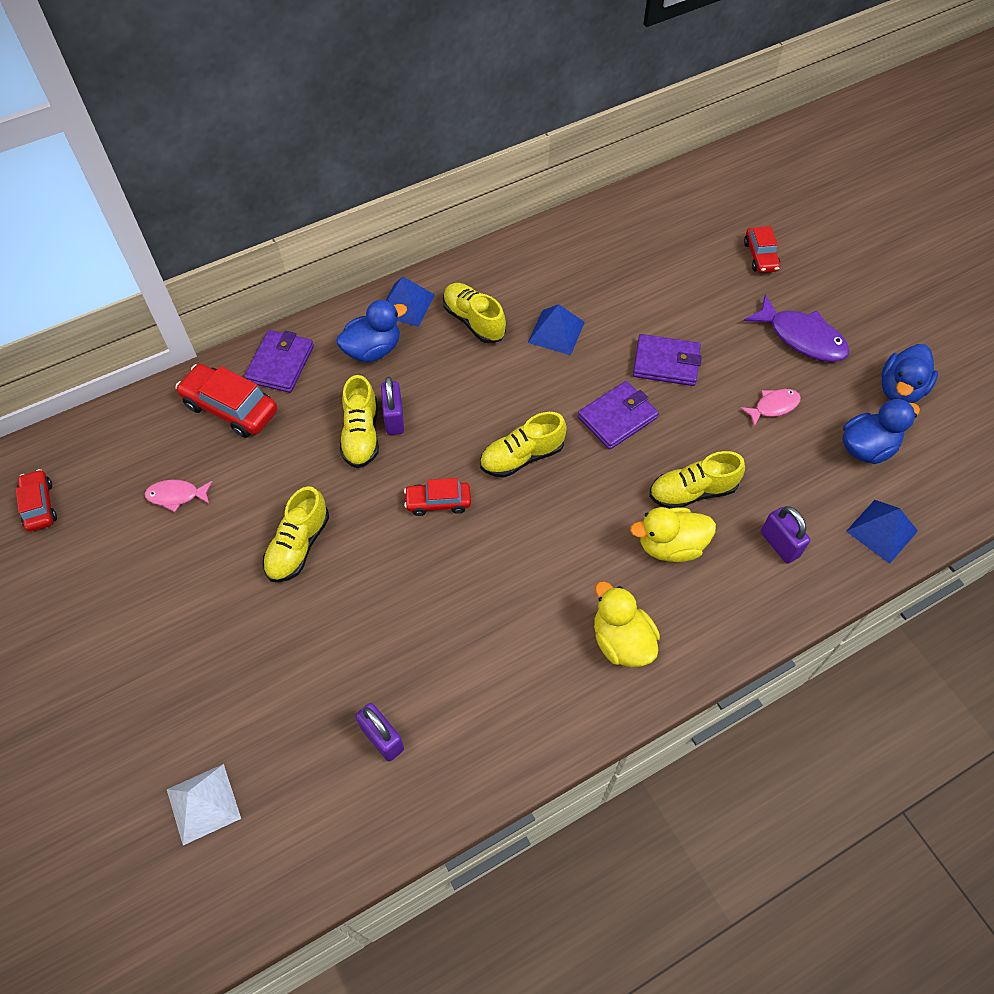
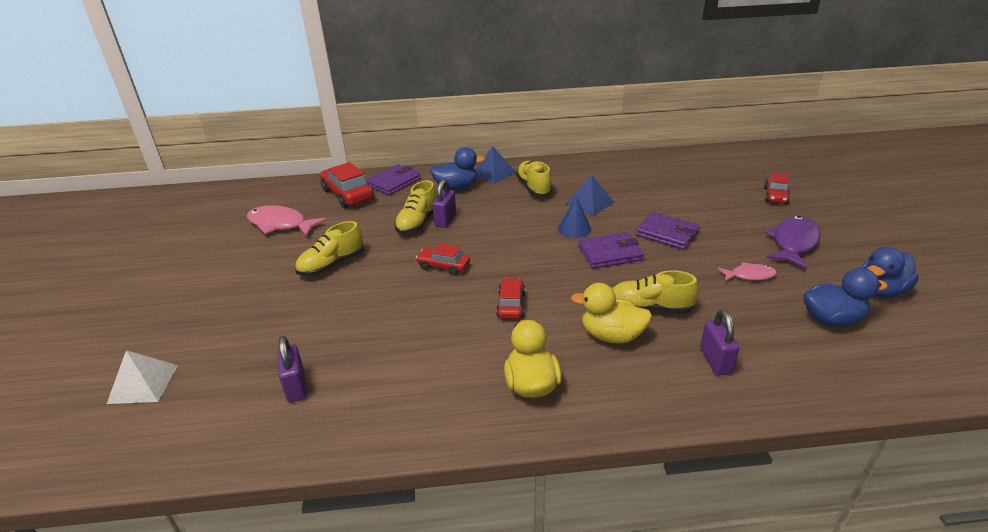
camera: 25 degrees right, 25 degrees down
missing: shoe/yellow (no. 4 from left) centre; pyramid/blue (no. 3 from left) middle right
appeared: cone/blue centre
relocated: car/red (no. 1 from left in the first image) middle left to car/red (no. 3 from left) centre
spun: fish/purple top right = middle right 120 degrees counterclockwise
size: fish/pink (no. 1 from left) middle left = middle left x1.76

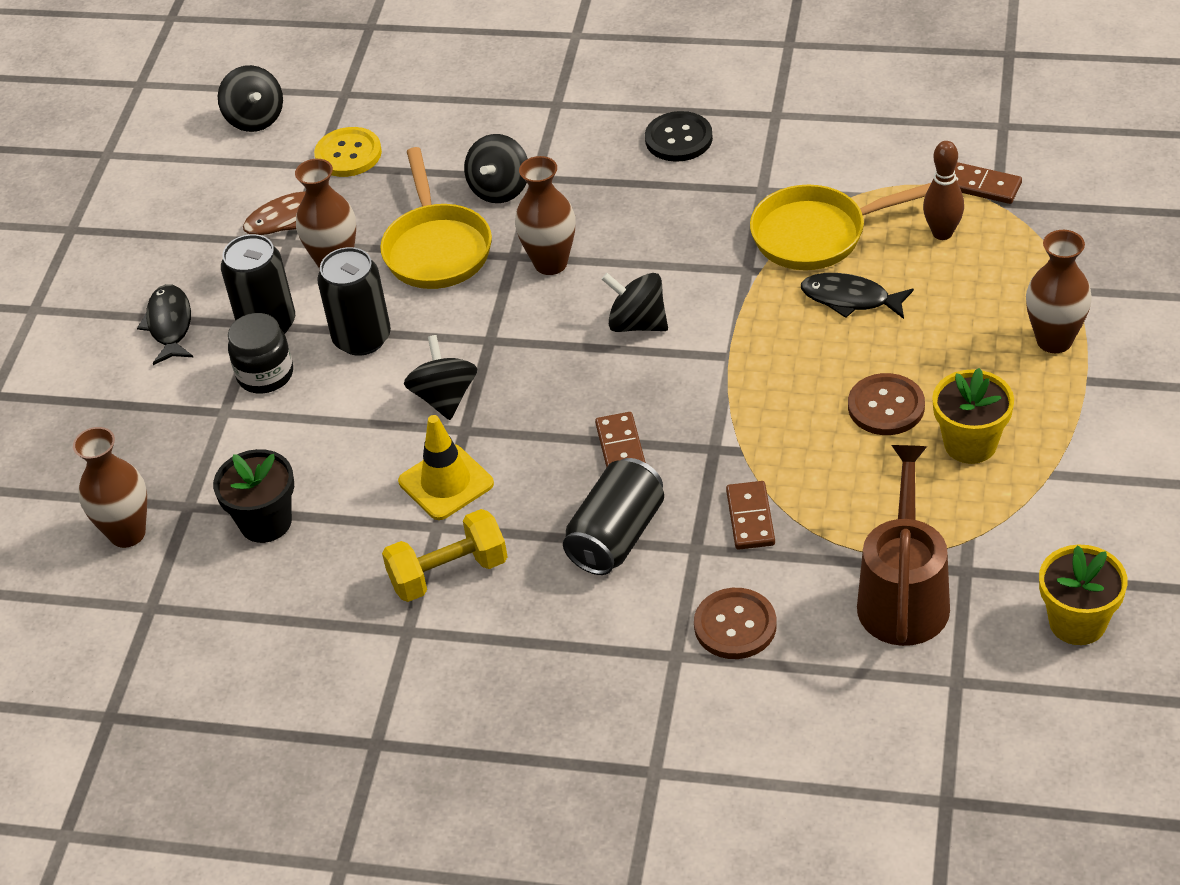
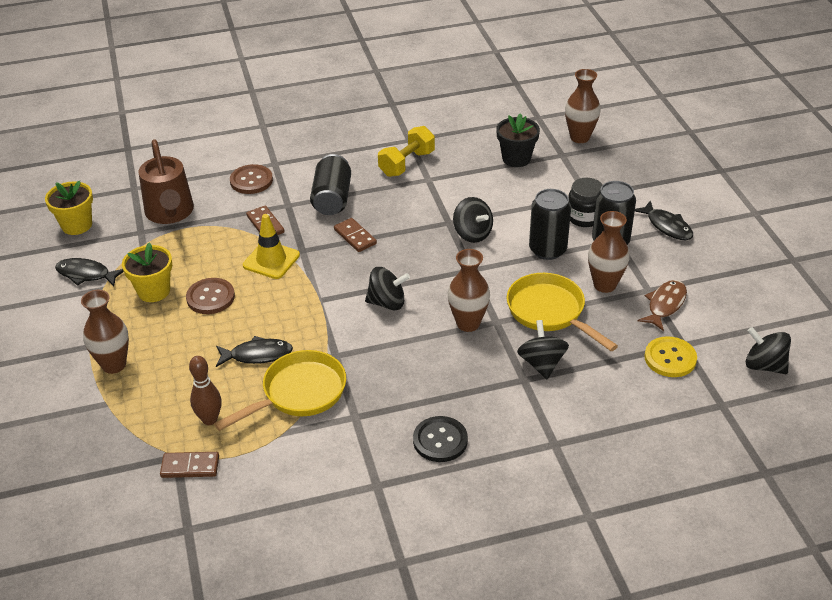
camera: 150 degrees right, 5 degrees down
appeared: fish/black (no. 1 from left) middle left
relocated: traffic cone/yellow centre to middle left

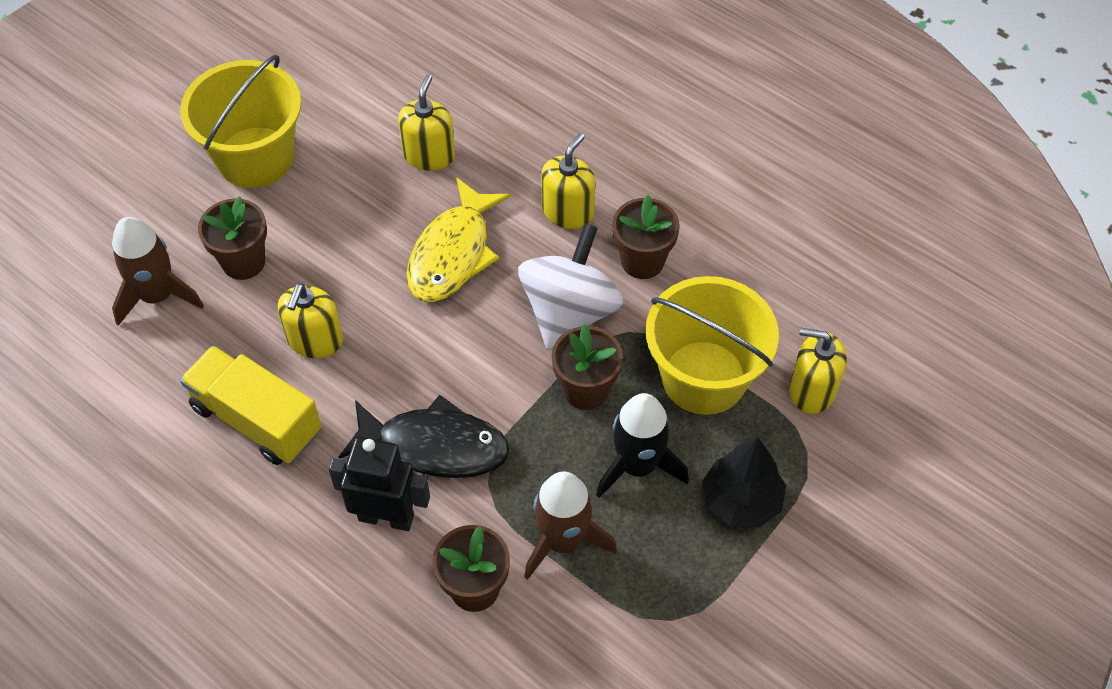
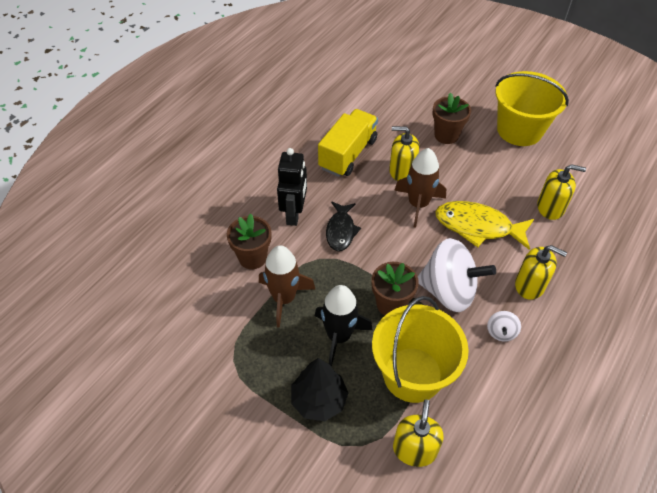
camera: 85 degrees right, 5 degrees down
relocated: rocket/brown (no. 1 from left in the first image) middle left to rocket/brown (no. 2 from left) centre
exchanged: flower pot/brown (no. 4 from left) centre to spinning top/white (no. 2 from left) middle right
size: fish/black centre = centre x0.65

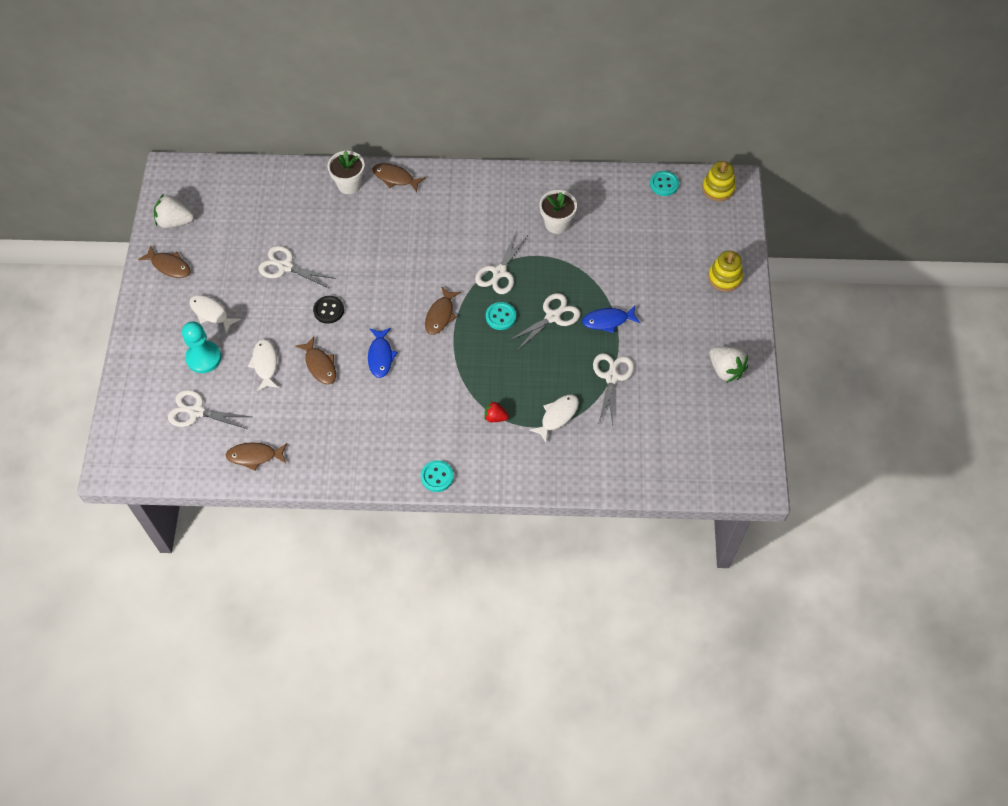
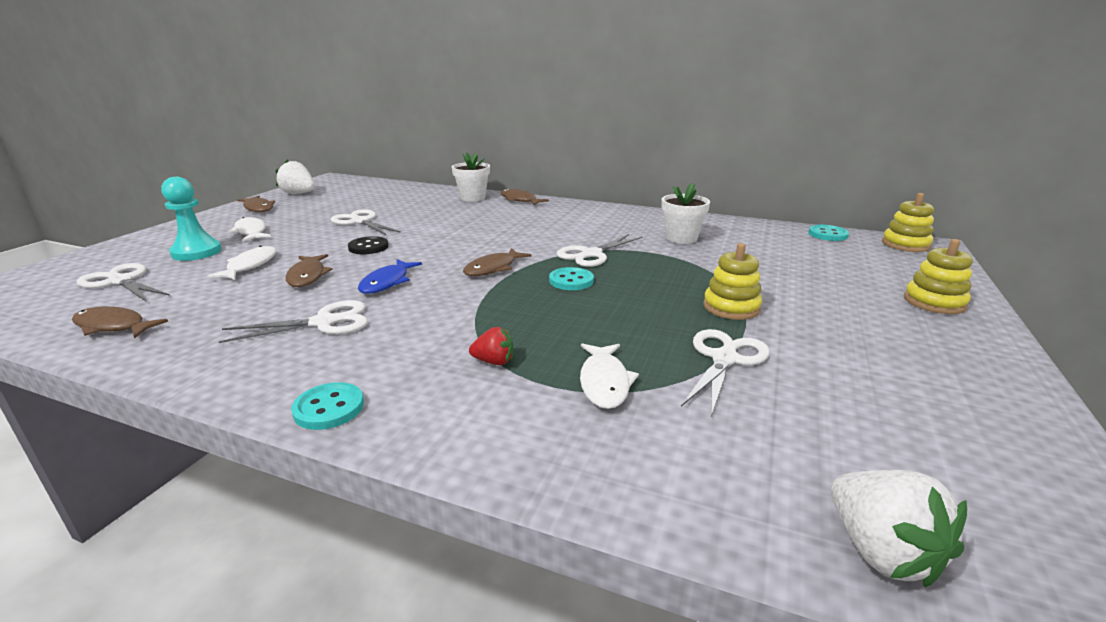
camera: 20 degrees right, 35 degrees down
relocated: scissors/white (no. 4 from left in the first image) centre to scissors/white (no. 2 from left) middle left; strawberry/white (no. 2 from left) middle right to bottom right
exchanged: fish/blue (no. 2 from left) centre to stacking toy/yellow (no. 1 from left) centre
spun: strawberry/red centre = centre 150 degrees clockwise; fish/white (no. 3 from left) centre = centre 120 degrees clockwise

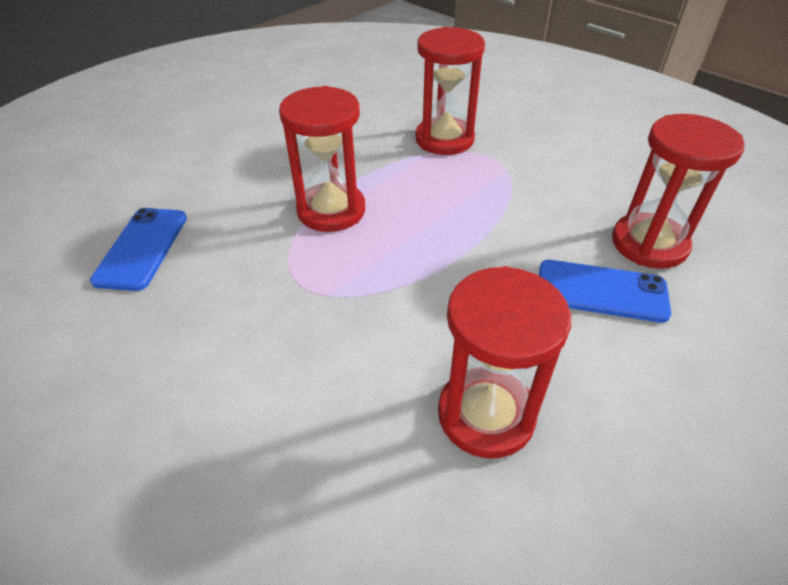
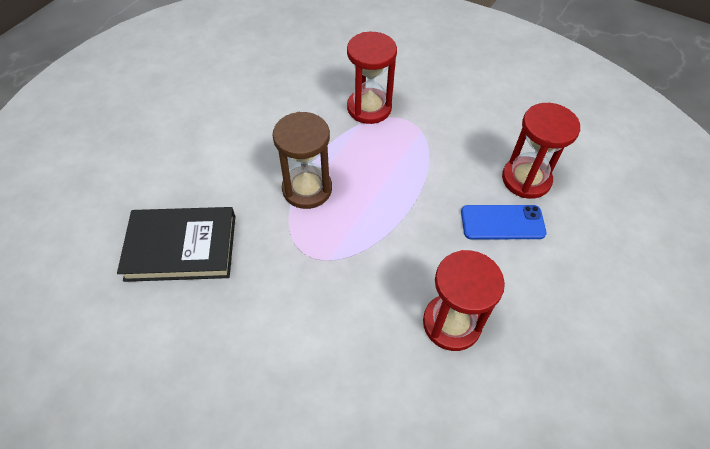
camera: 15 degrees left, 10 degrees up
exchanged: phone/blue (no. 1 from left) middle left to book/black middle left
colour: hourglass/red (no. 1 from left) top centre to hourglass/brown centre

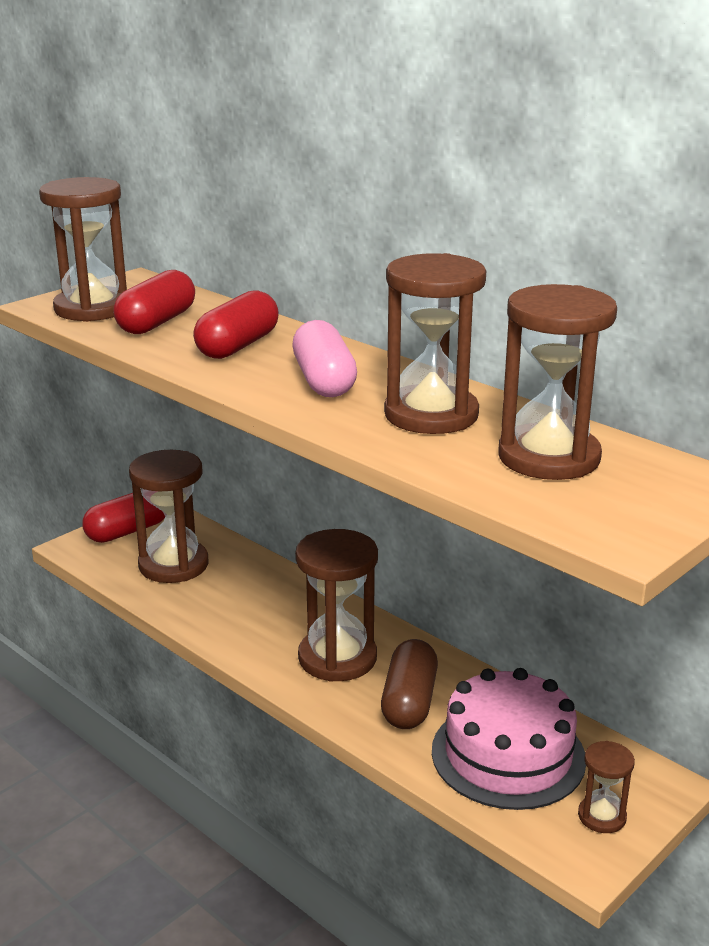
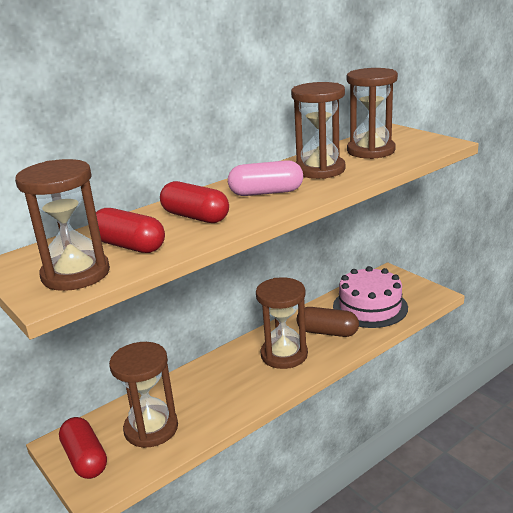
camera: 80 degrees left, 0 degrees up
missing: hourglass/brown (no. 6 from left) bottom right

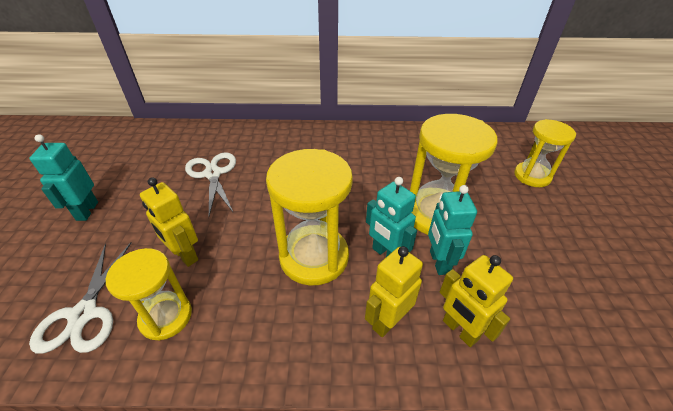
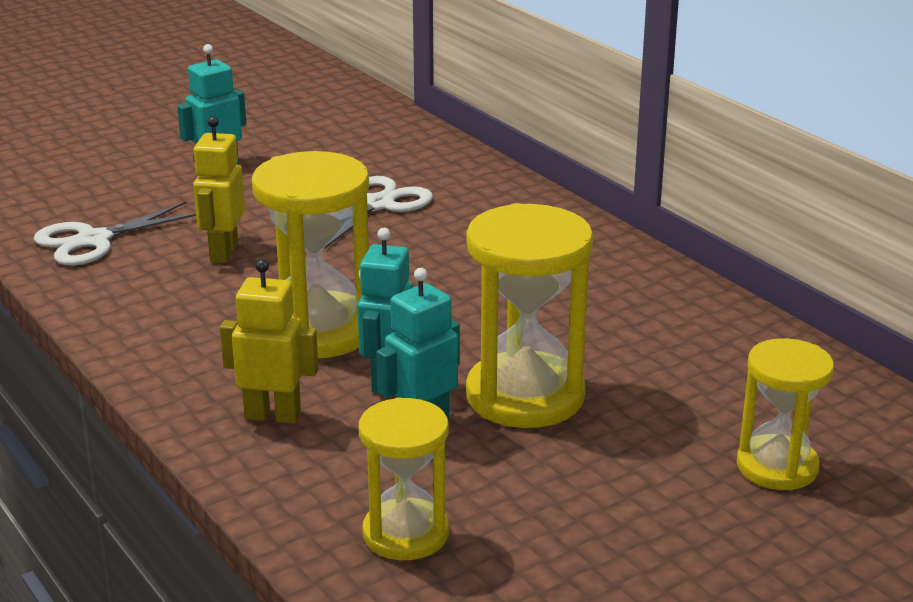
camera: 55 degrees right, 15 degrees down
missing: robot/yellow (no. 3 from left) bottom right
relocated: hourglass/yellow (no. 1 from left in the first image) bottom left to hourglass/yellow (no. 2 from left) bottom centre

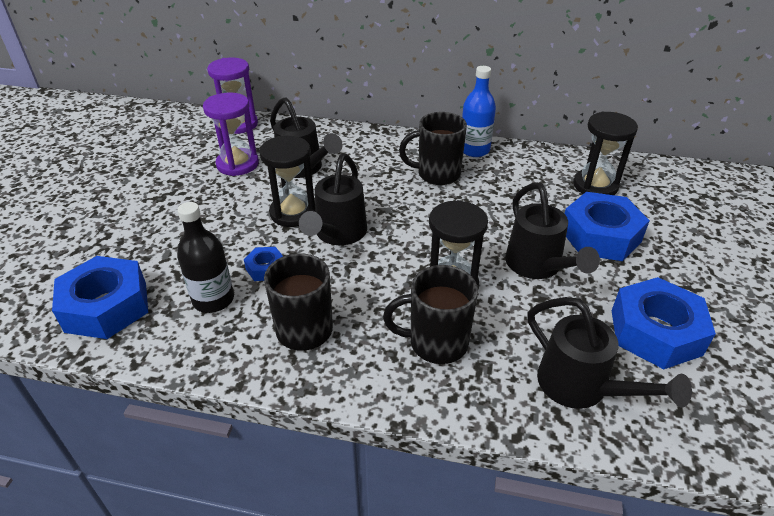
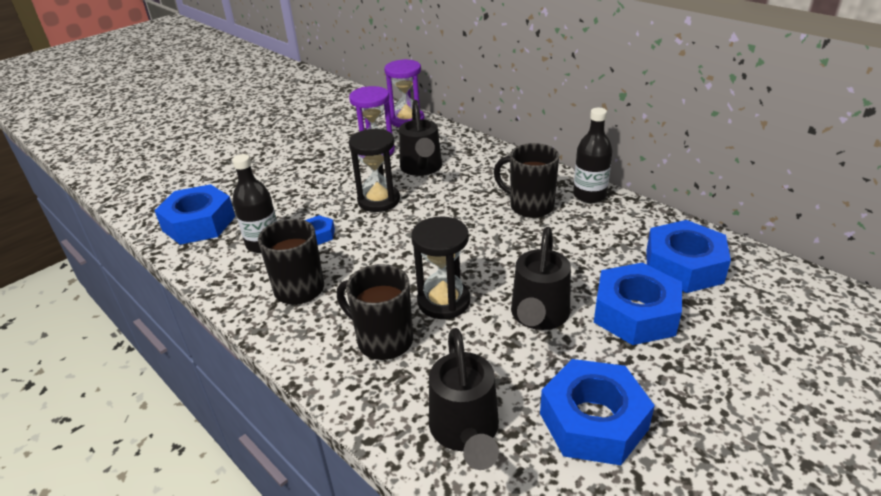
camera: 35 degrees right, 5 degrees down
missing: watering can/black (no. 2 from left) centre
exchanged: hourglass/black (no. 3 from left) top right to nut/blue (no. 5 from left) middle right
colour: bottle/blue top centre to bottle/black (no. 2 from left) top right

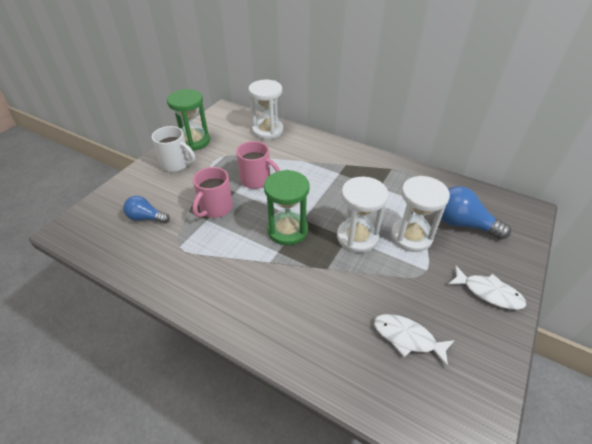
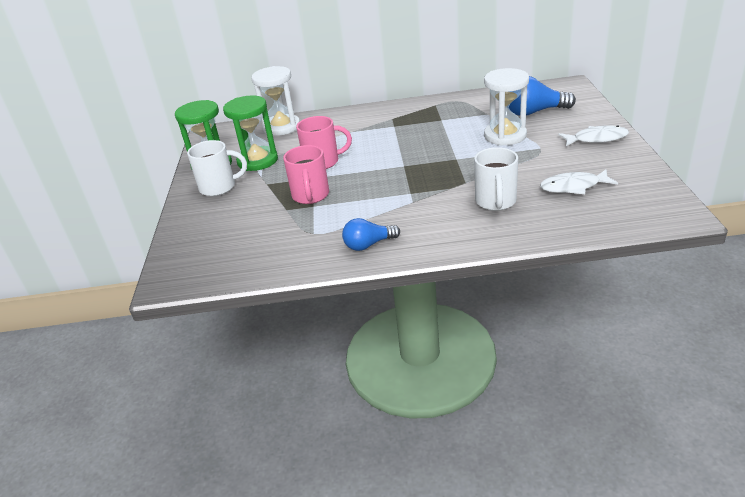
camera: 30 degrees left, 10 degrees down
missing: hourglass/white (no. 2 from left) centre
appeared: mug/white (no. 2 from left) centre
relocated: hourglass/green (no. 2 from left) centre to top centre; light bulb/blue (no. 1 from left) middle left to centre

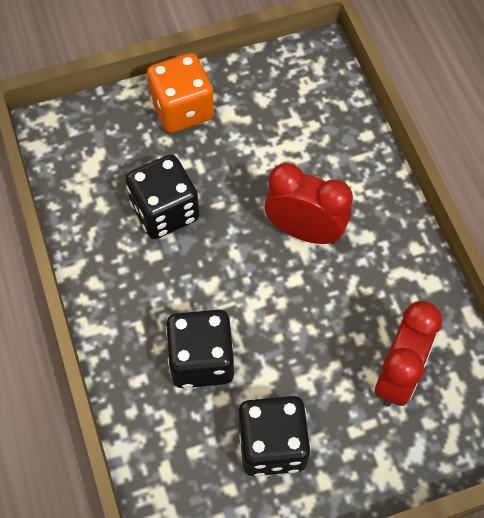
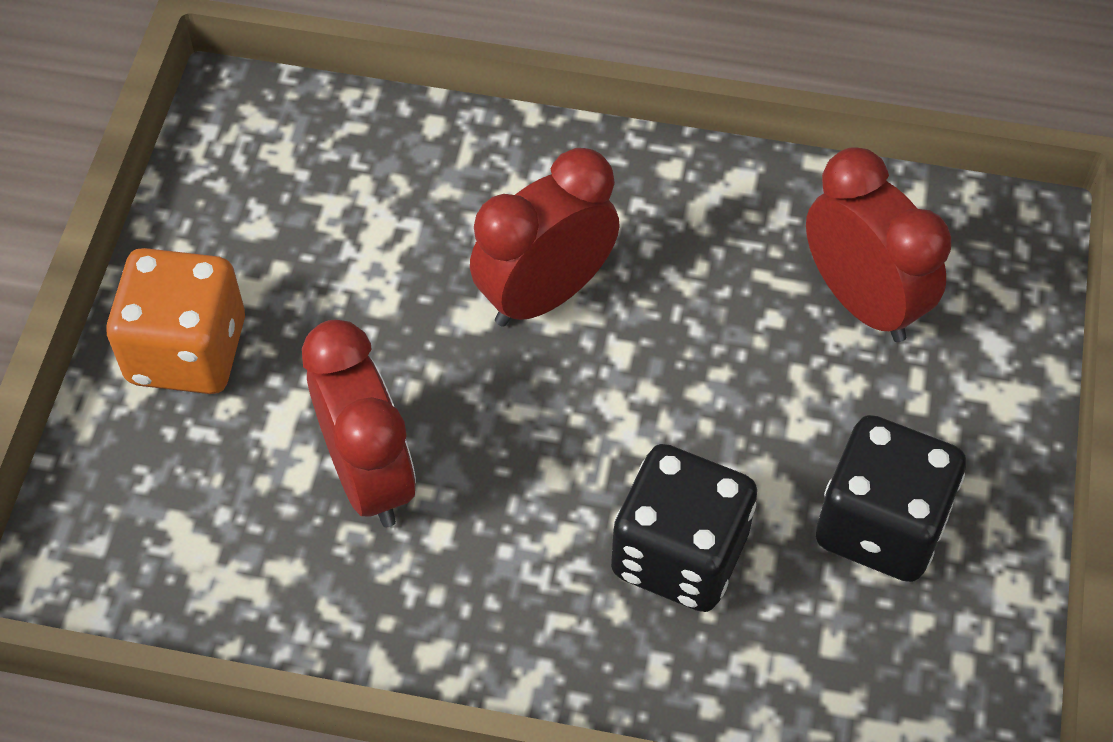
camera: 60 degrees left, 5 degrees down
exchanged: dice/black (no. 1 from left) centre to clock/red (no. 1 from left) middle left

